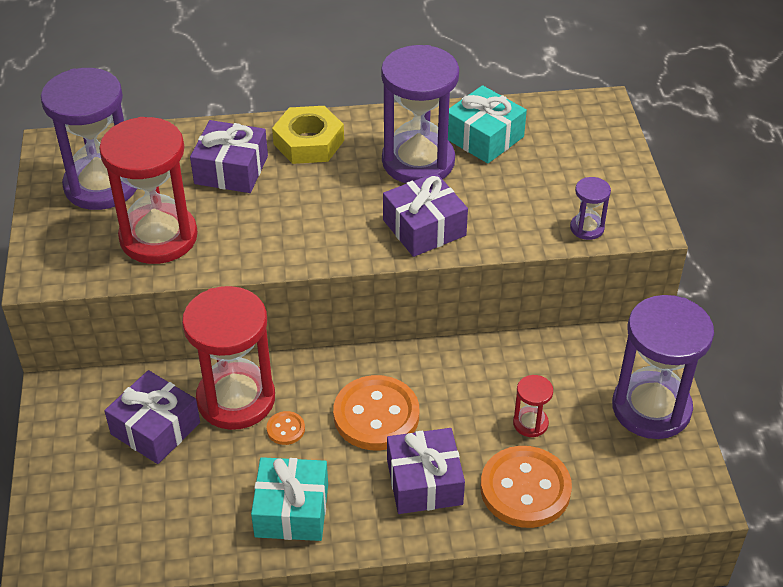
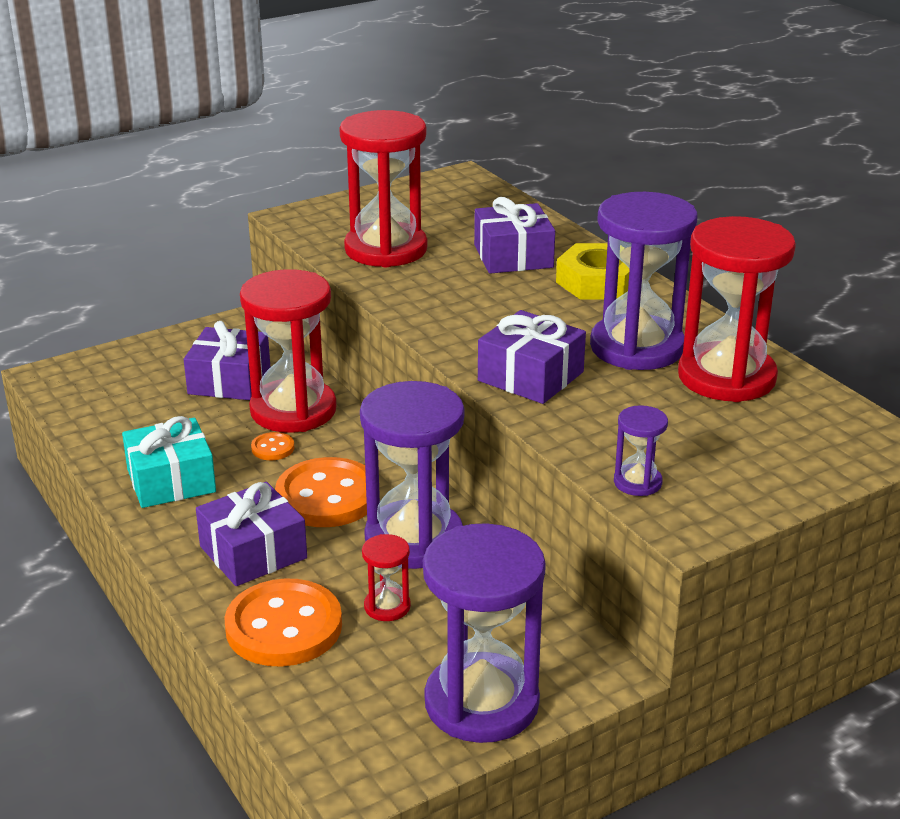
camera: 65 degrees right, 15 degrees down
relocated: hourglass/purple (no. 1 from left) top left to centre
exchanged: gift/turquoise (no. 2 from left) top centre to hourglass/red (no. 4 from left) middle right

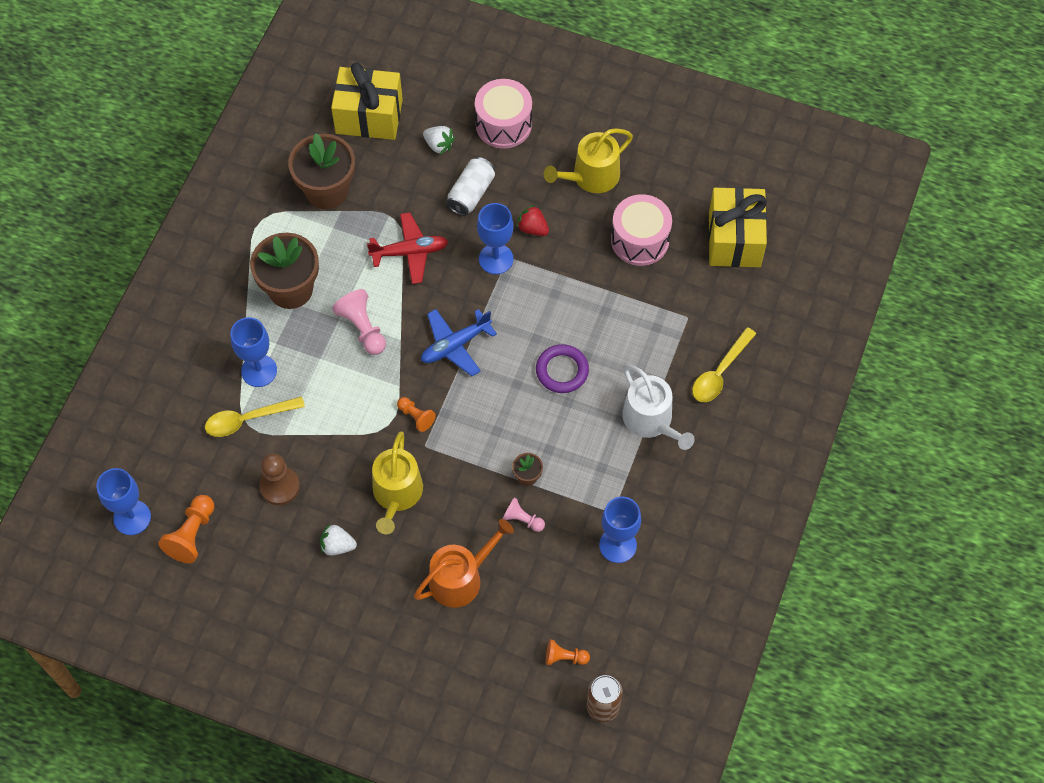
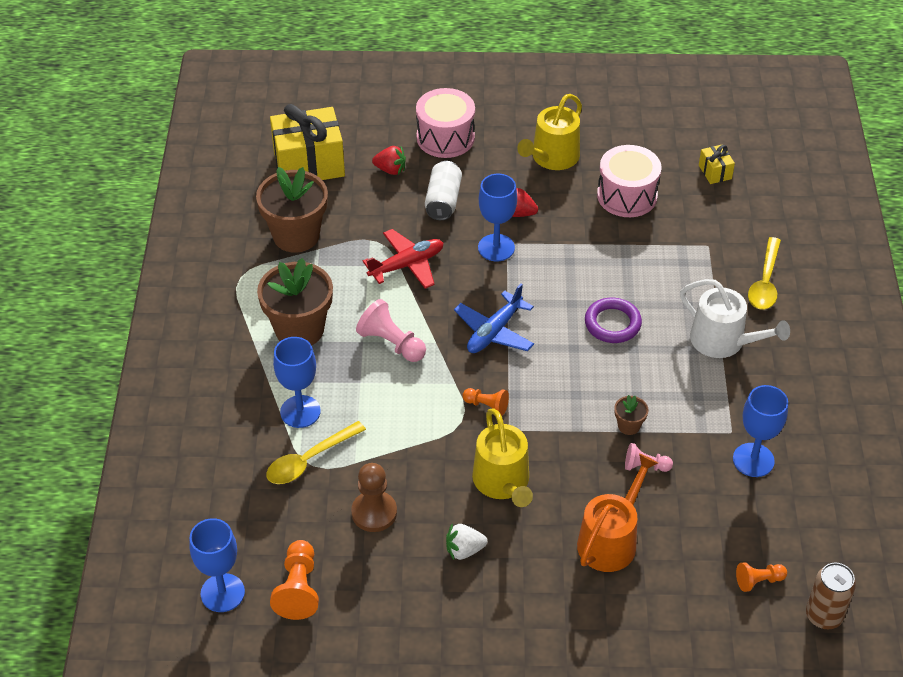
camera: 20 degrees left, 15 degrees down
colour: strawberry/white (no. 2 from left) top centre to strawberry/red (no. 1 from left) top centre
size: gift/yellow (no. 2 from left) top right = top right x0.45

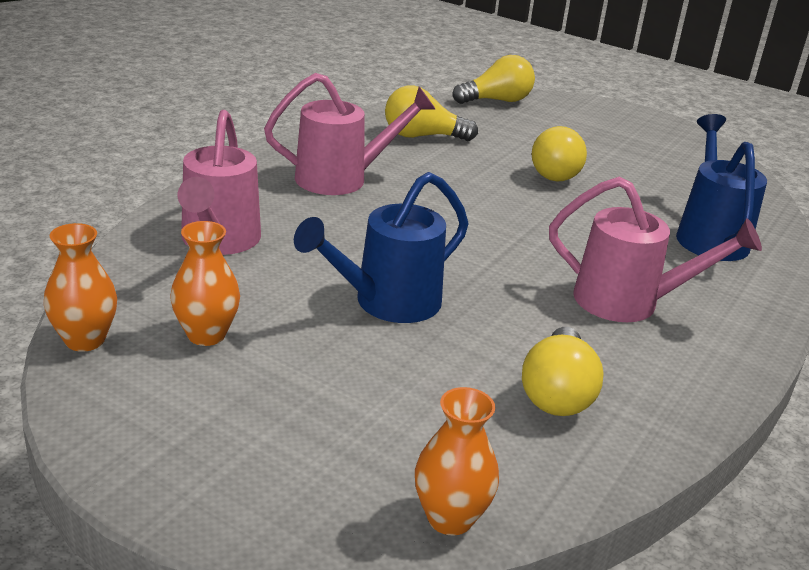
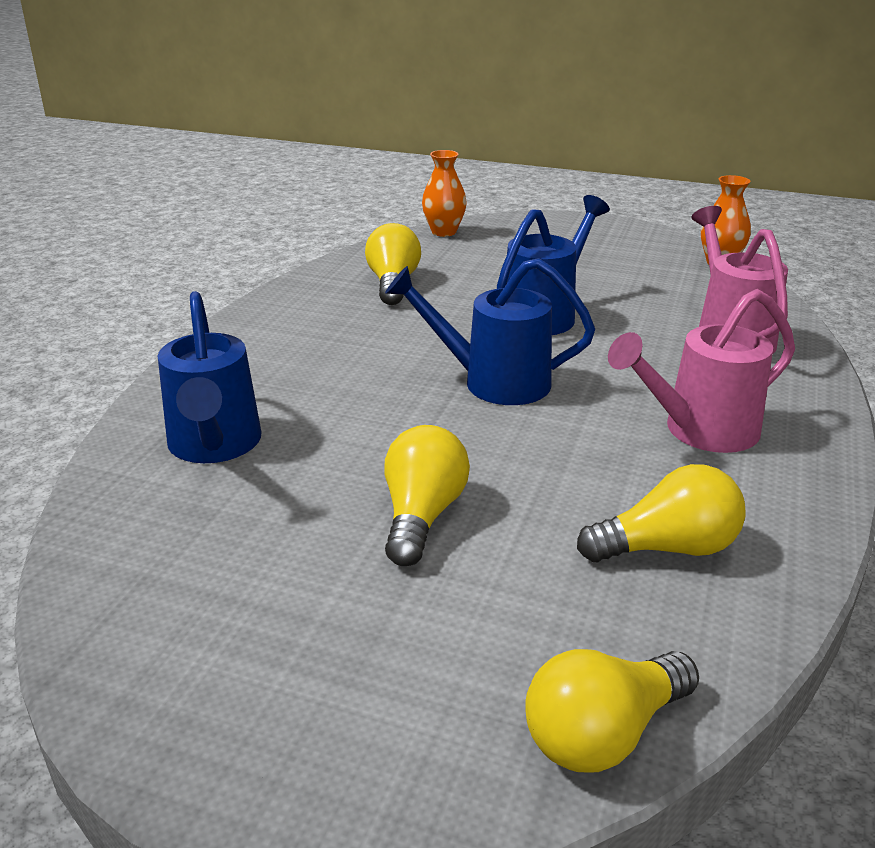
camera: 170 degrees right, 0 degrees up
missing: vase/orange (no. 2 from left) middle left; watering can/pink (no. 3 from left) middle right
appeared: watering can/blue (no. 2 from left) centre

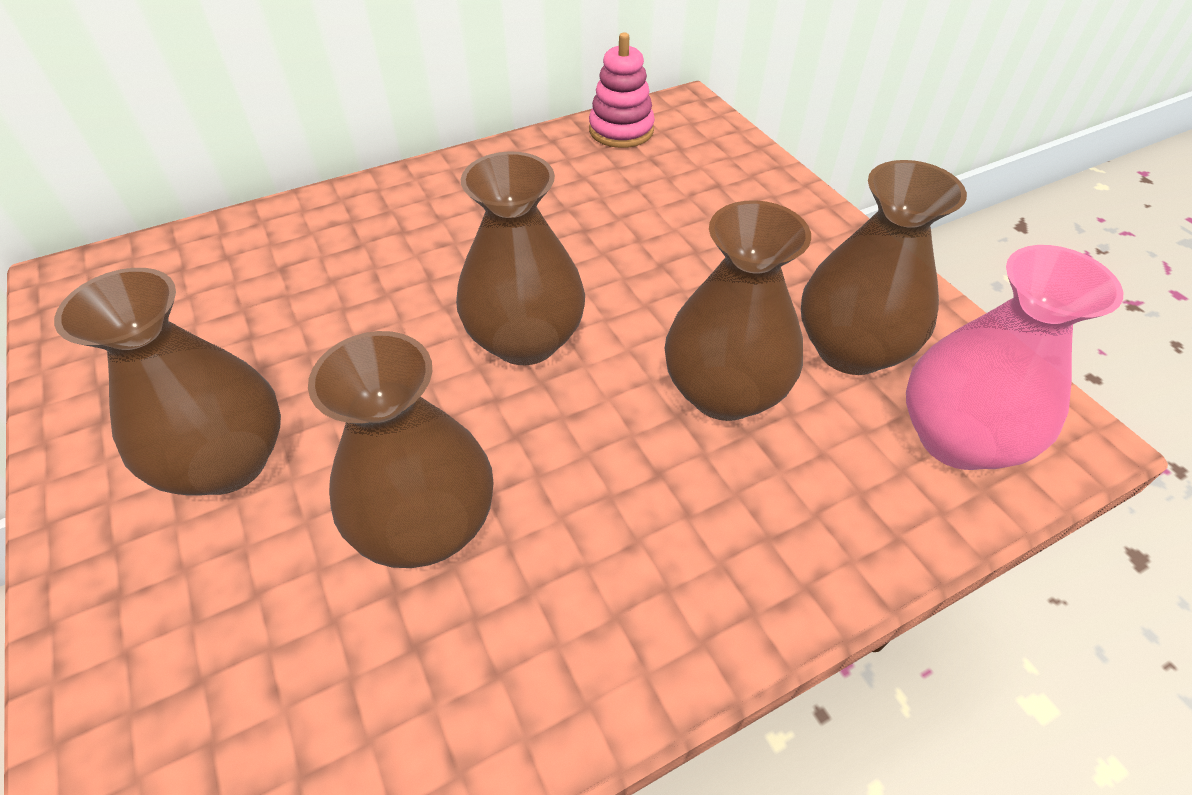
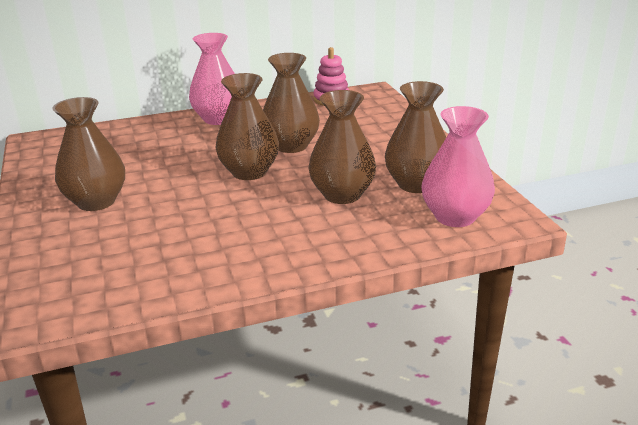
camera: 10 degrees right, 20 degrees down
appeared: vase/pink (no. 1 from left) top left
relocated: vase/brown (no. 2 from left in the first image) centre to vase/brown (no. 3 from left) top centre

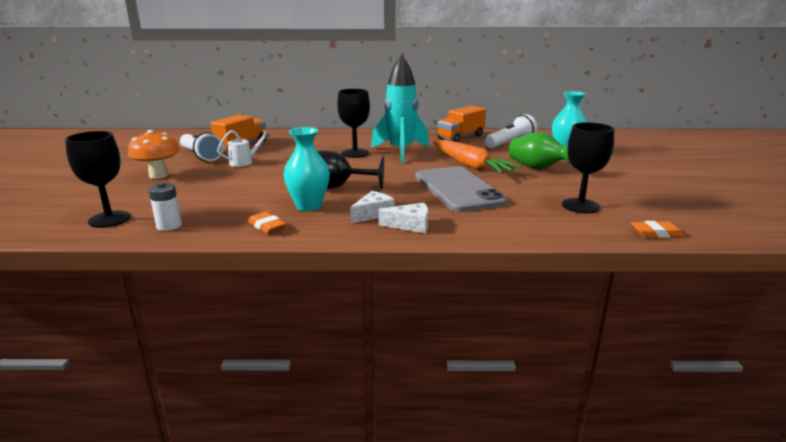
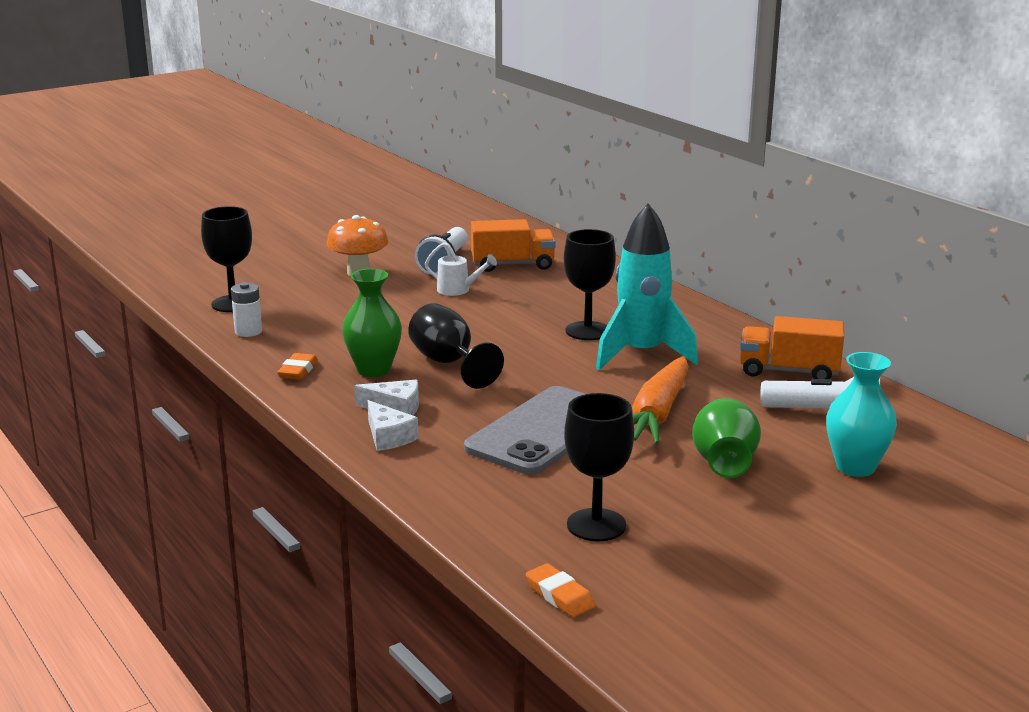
camera: 55 degrees right, 0 degrees up
colour: vase/turquoise (no. 1 from left) centre to vase/green (no. 1 from left) centre

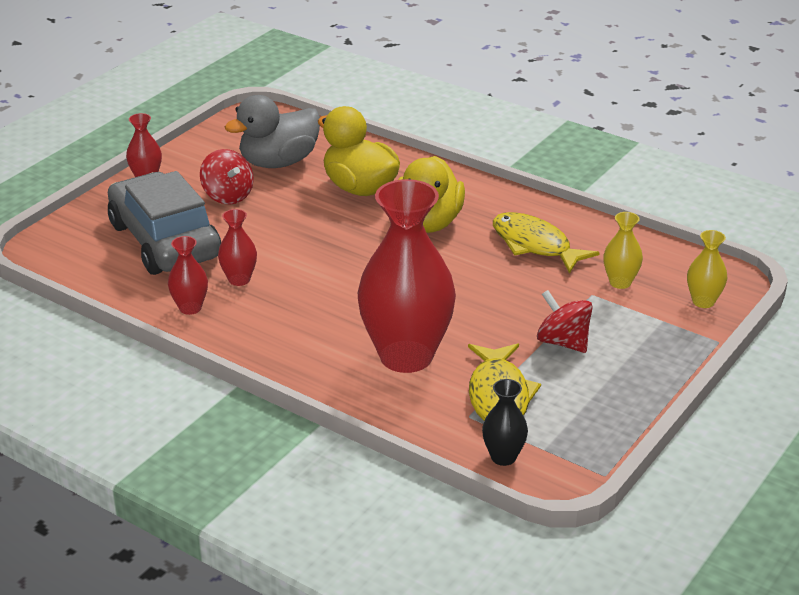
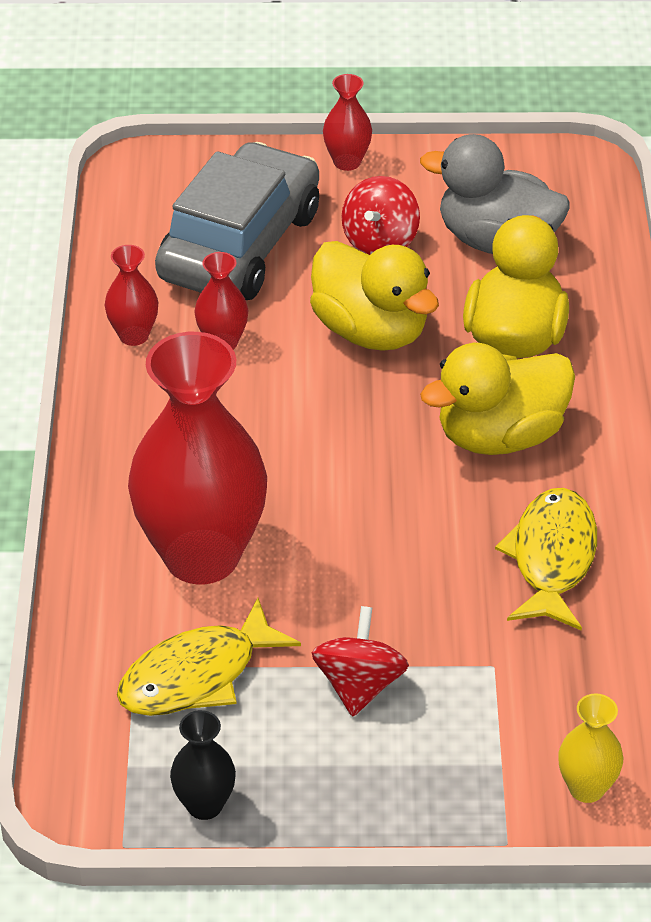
camera: 55 degrees right, 10 degrees up
missing: vase/yellow (no. 1 from left) middle right
appeared: duck/yellow (no. 1 from left) top centre
relocated: vase/black bottom centre to bottom left

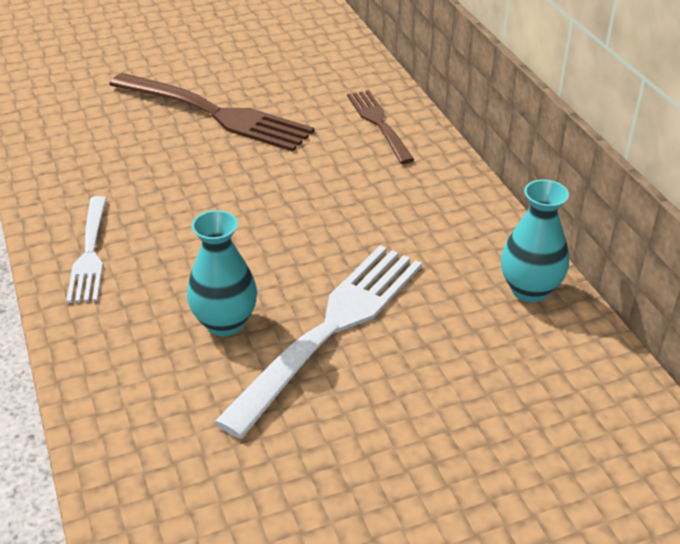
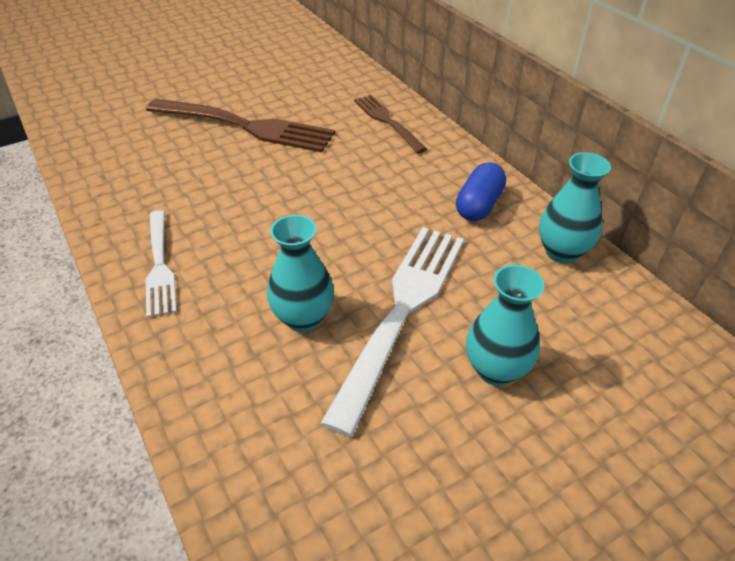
camera: 10 degrees left, 5 degrees up
appeared: capsule/blue centre; vase/turquoise (no. 2 from left) middle right

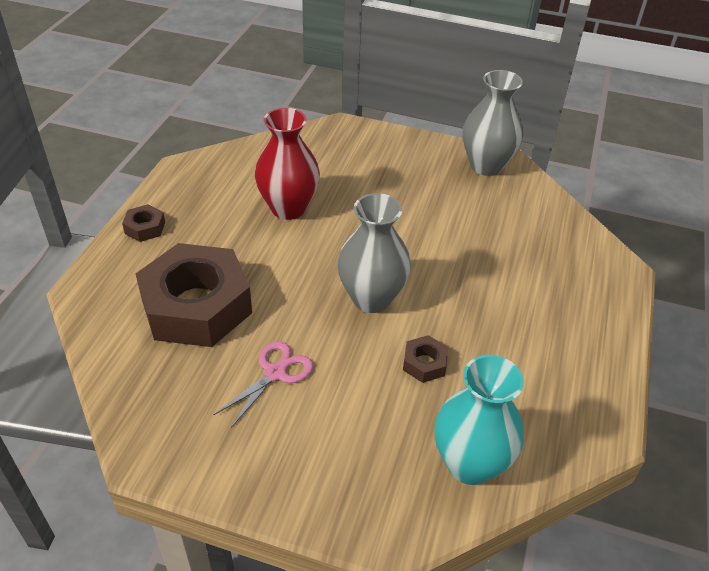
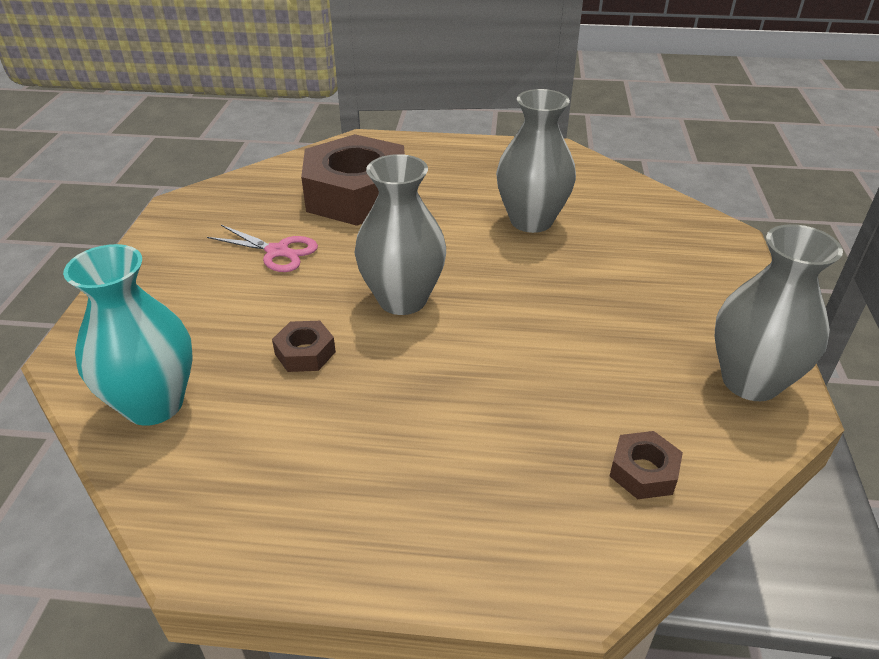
camera: 80 degrees right, 5 degrees down
relocated: nut/brown (no. 1 from left in the first image) middle left to nut/brown (no. 3 from left) bottom right
colour: vase/red top centre to vase/grey (no. 2 from left) top centre

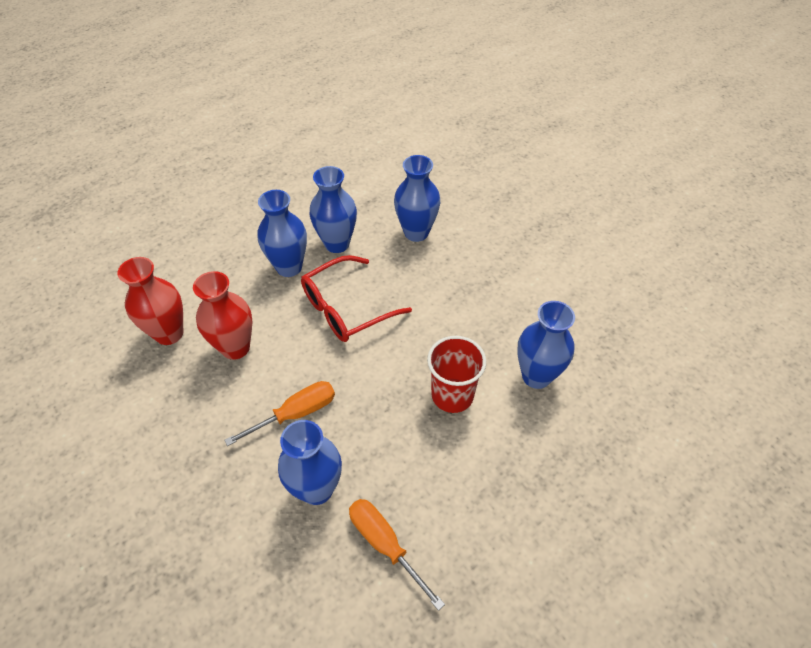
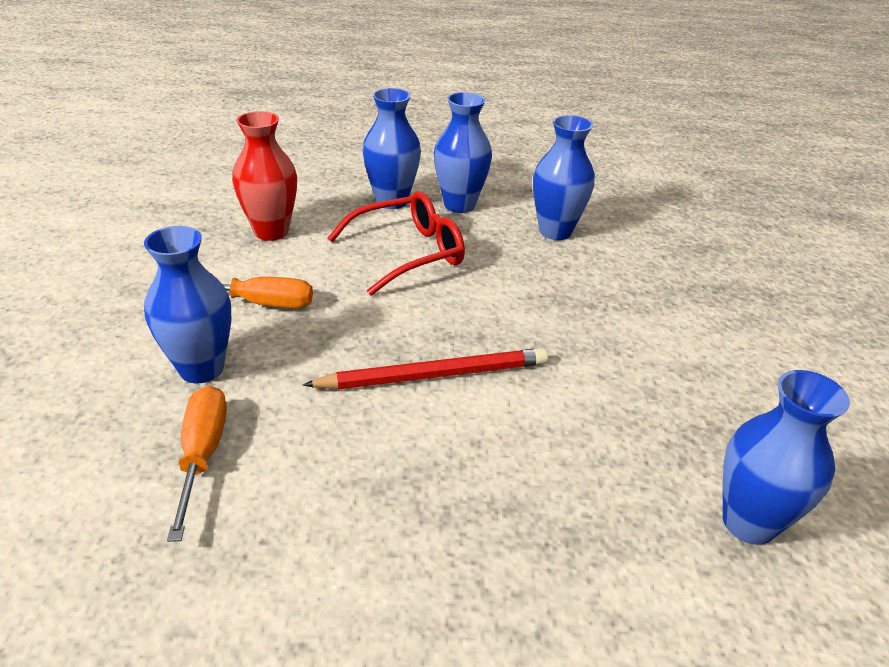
camera: 35 degrees right, 15 degrees down
missing: vase/red (no. 1 from left) middle left
relocated: vase/blue (no. 5 from left) middle right to bottom right
exchanged: cup/red centre to pencil/red centre
spun: glasses/red centre = centre 150 degrees clockwise

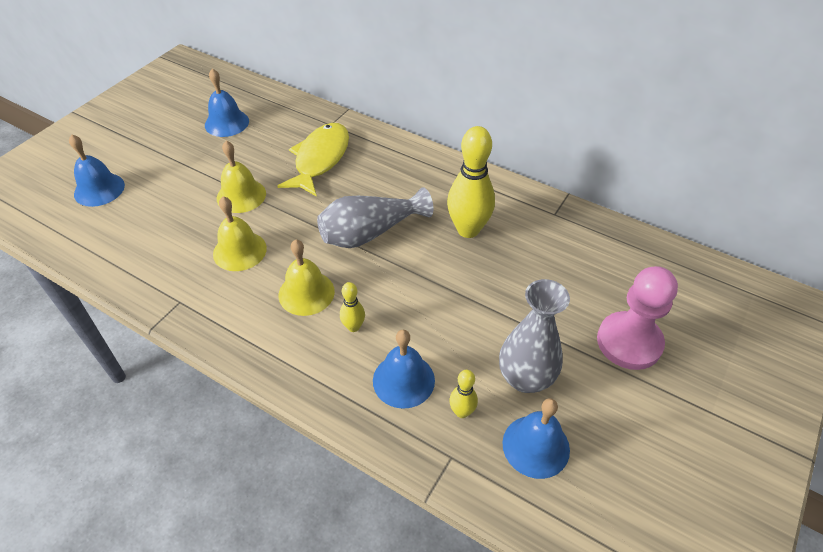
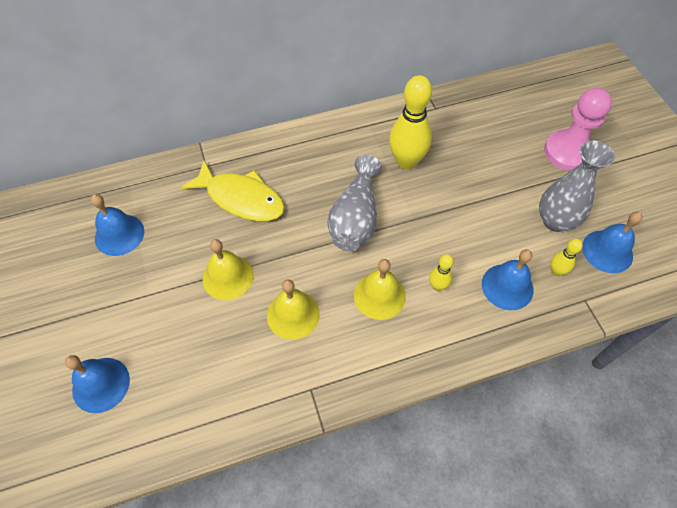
camera: 50 degrees left, 10 degrees up
spun: fish/yellow top centre = centre 150 degrees clockwise

